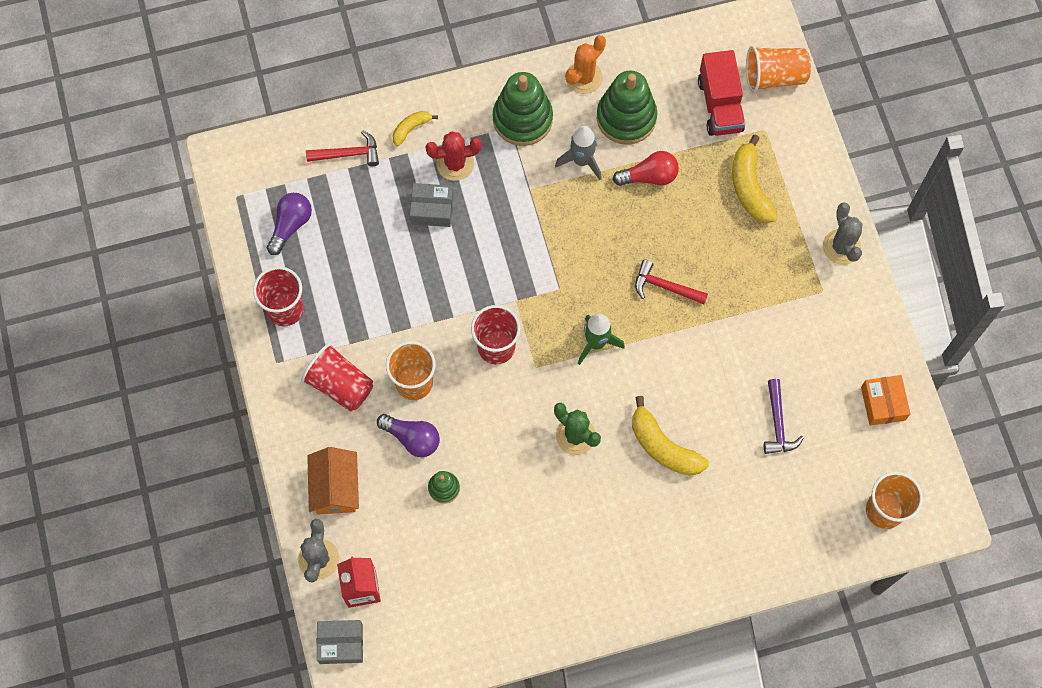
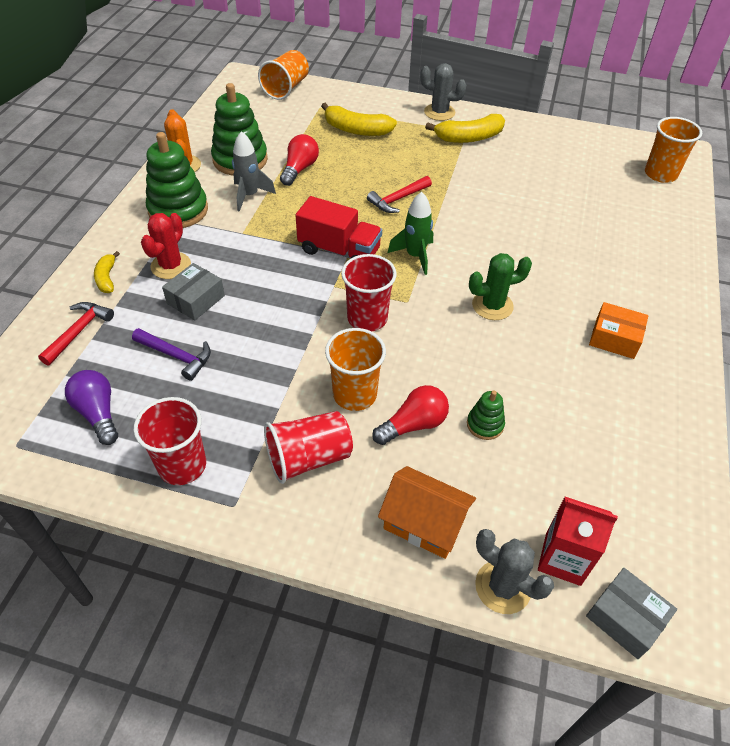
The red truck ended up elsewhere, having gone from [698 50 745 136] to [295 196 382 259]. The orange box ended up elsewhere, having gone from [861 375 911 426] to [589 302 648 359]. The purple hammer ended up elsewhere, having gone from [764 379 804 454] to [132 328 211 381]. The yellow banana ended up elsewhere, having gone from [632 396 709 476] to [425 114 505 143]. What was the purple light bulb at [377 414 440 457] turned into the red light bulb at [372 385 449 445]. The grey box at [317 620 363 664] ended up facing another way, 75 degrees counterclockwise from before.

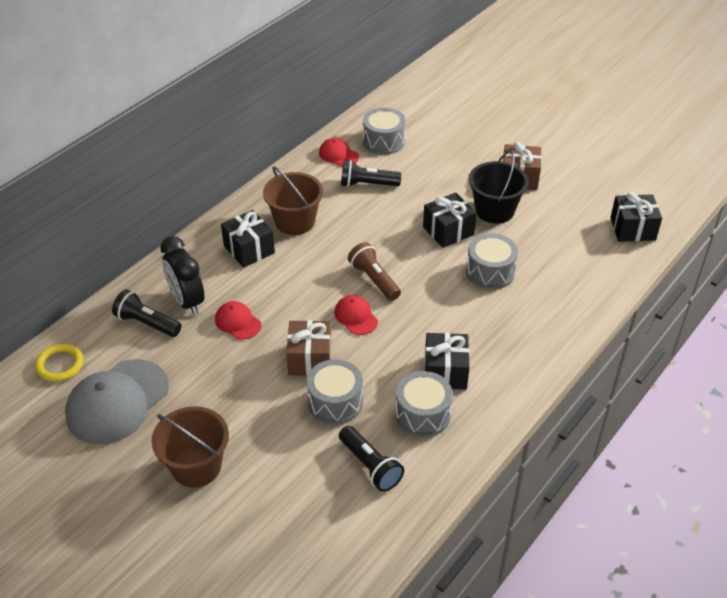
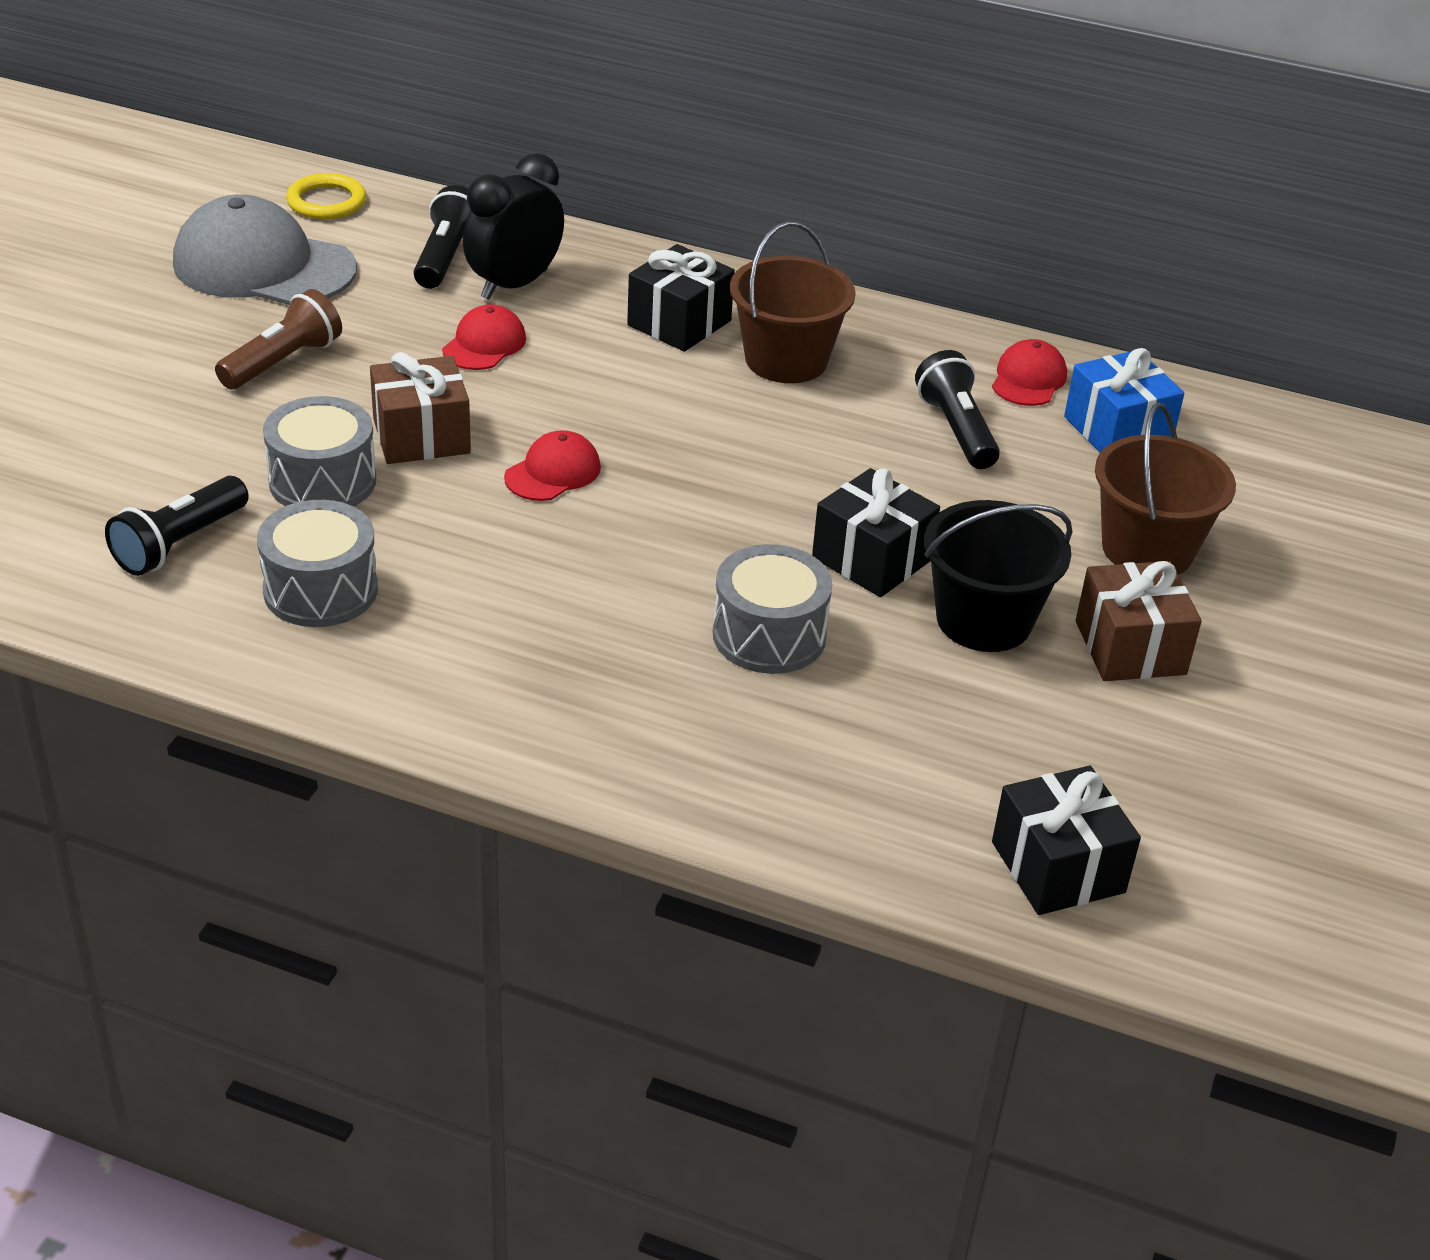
Where the grey drum stood at [363 107 406 155], the blue gift came to stand at [1064 348 1185 452]. The brown flashlight ended up elsewhere, having gone from [348 242 401 301] to [215 289 342 389]. The second view lost the black gift at [424 333 470 390]. The brown bucket ended up elsewhere, having gone from [152 406 229 488] to [1095 402 1236 575].

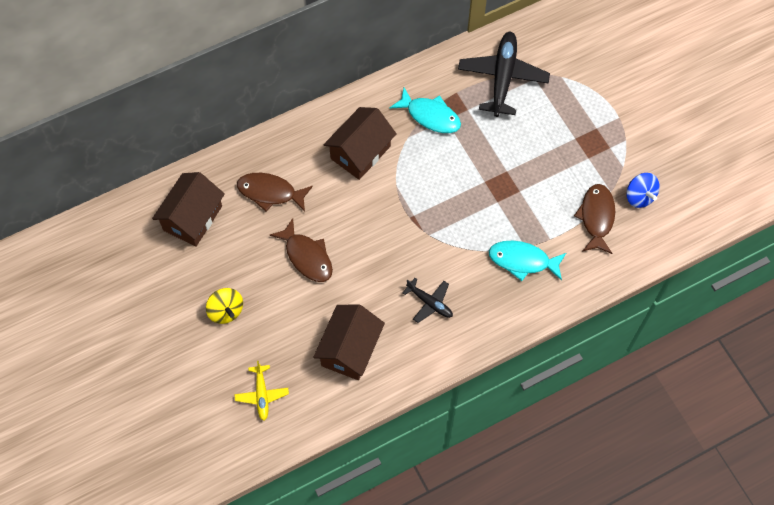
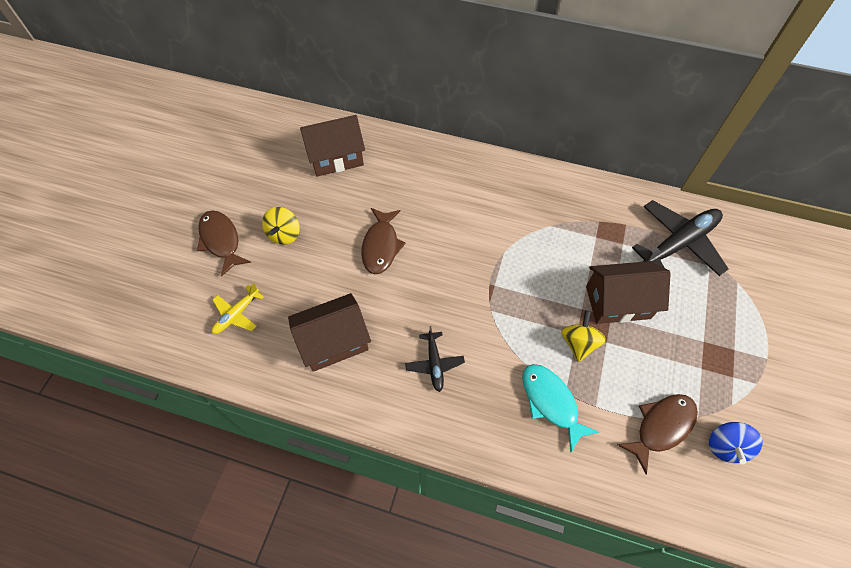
The second view lost the turquoise fish at [390 88 461 133]. The brown house ended up elsewhere, having gone from [324 107 397 180] to [586 261 671 324]. The brown fish ended up elsewhere, having gone from [237 173 313 212] to [197 210 251 277]. The second view gained the yellow spinning top at [561 310 606 362].

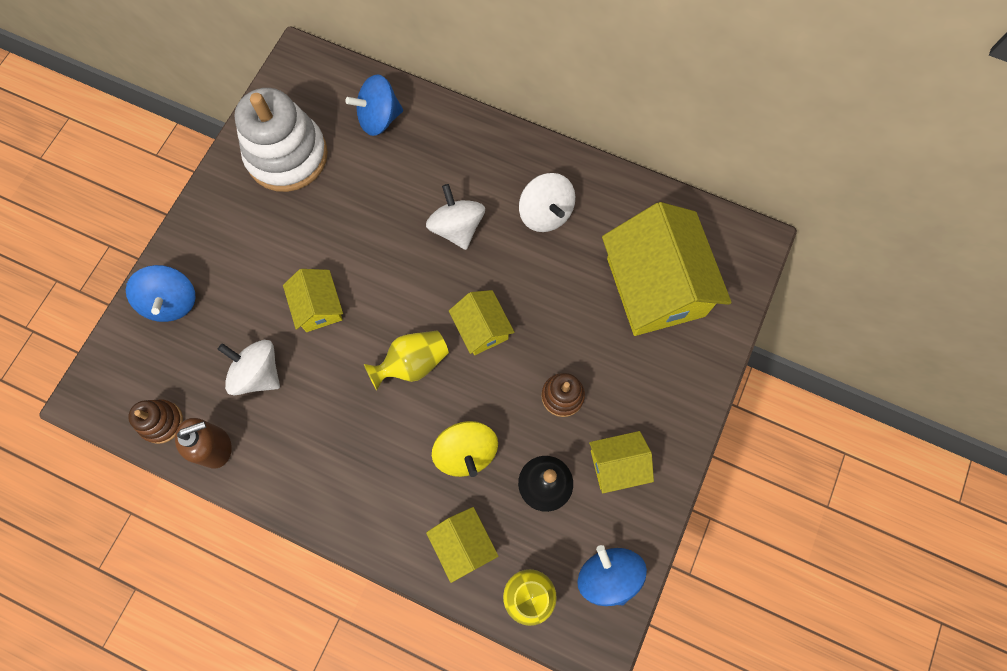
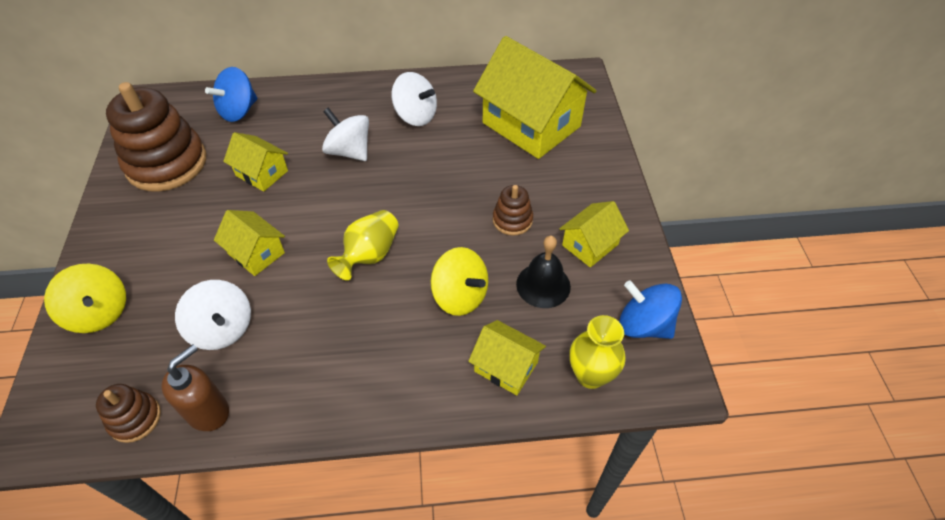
What was the white stacking toy at [234 88 328 192] turned into the brown stacking toy at [106 82 206 192]. What was the blue spinning top at [126 265 196 322] turned into the yellow spinning top at [44 264 126 333]. The yellow house ended up elsewhere, having gone from [449 290 515 355] to [223 132 288 192]. The white spinning top at [218 340 280 396] ended up facing another way, 135 degrees counterclockwise from before.

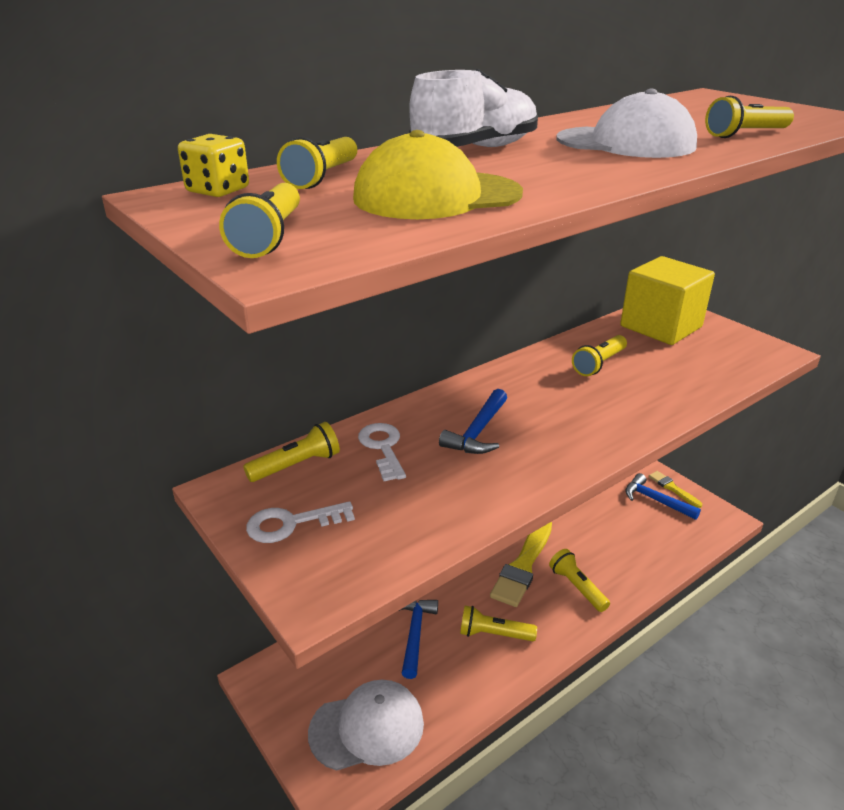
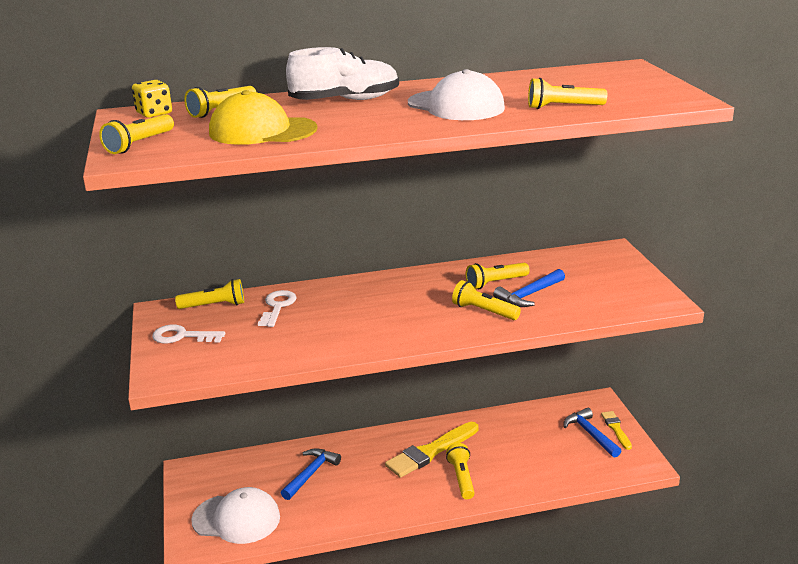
The second view lost the yellow cube at [620 256 715 345]. The blue hammer ended up elsewhere, having gone from [439 389 507 454] to [493 269 565 307]. The yellow flashlight ended up elsewhere, having gone from [460 606 537 641] to [452 280 521 320].

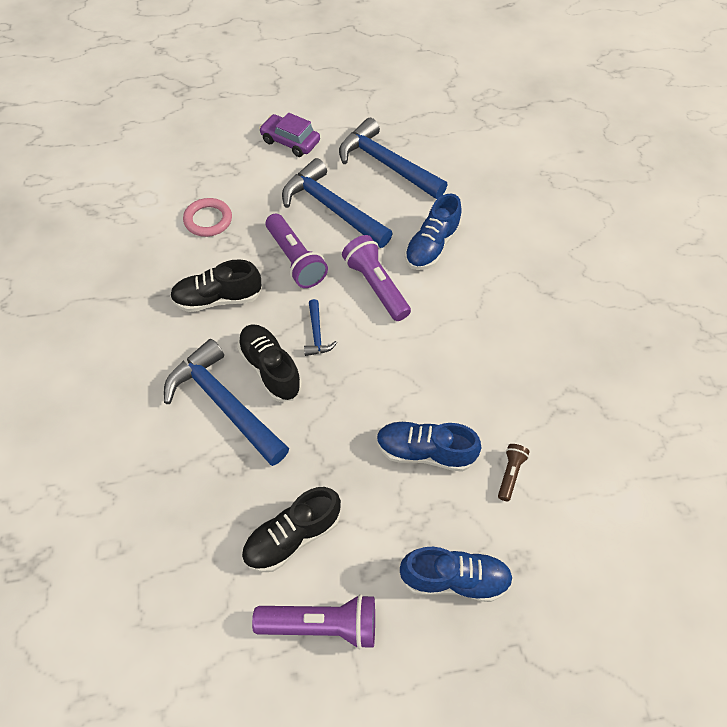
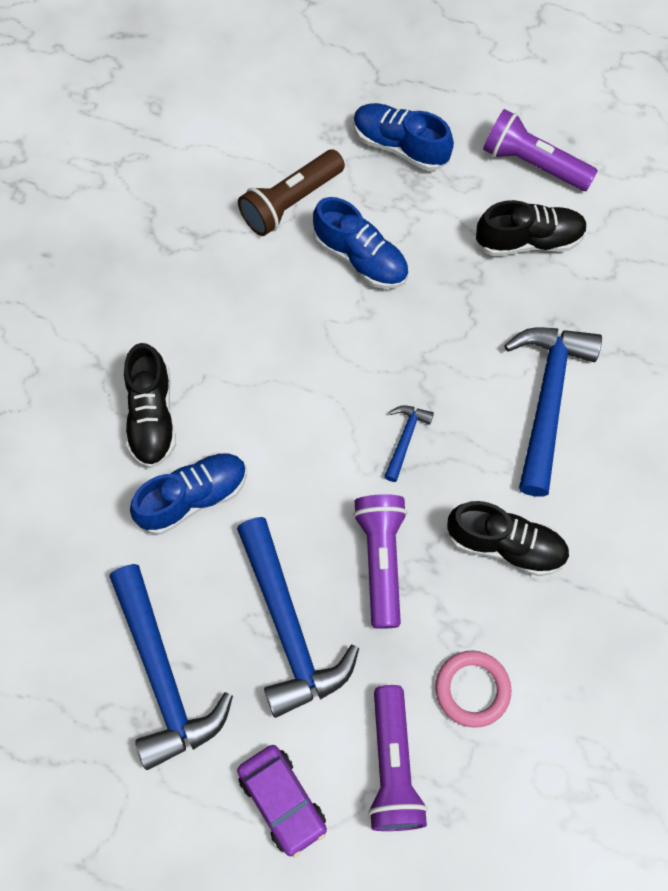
The purple flashlight ended up elsewhere, having gone from [342 235 411 321] to [368 685 428 831]. The black shoe ended up elsewhere, having gone from [237 324 302 402] to [124 343 176 468]. The blue hammer at [164 339 289 466] ended up facing another way, 150 degrees counterclockwise from before. The size of the brown flashlight at [498 444 530 501] changed by a factor of 1.89.

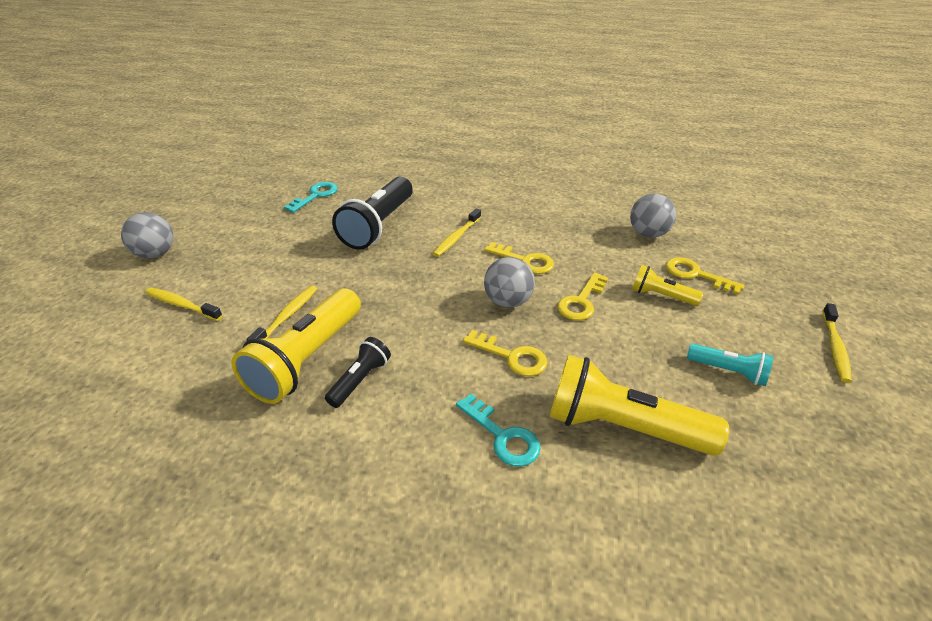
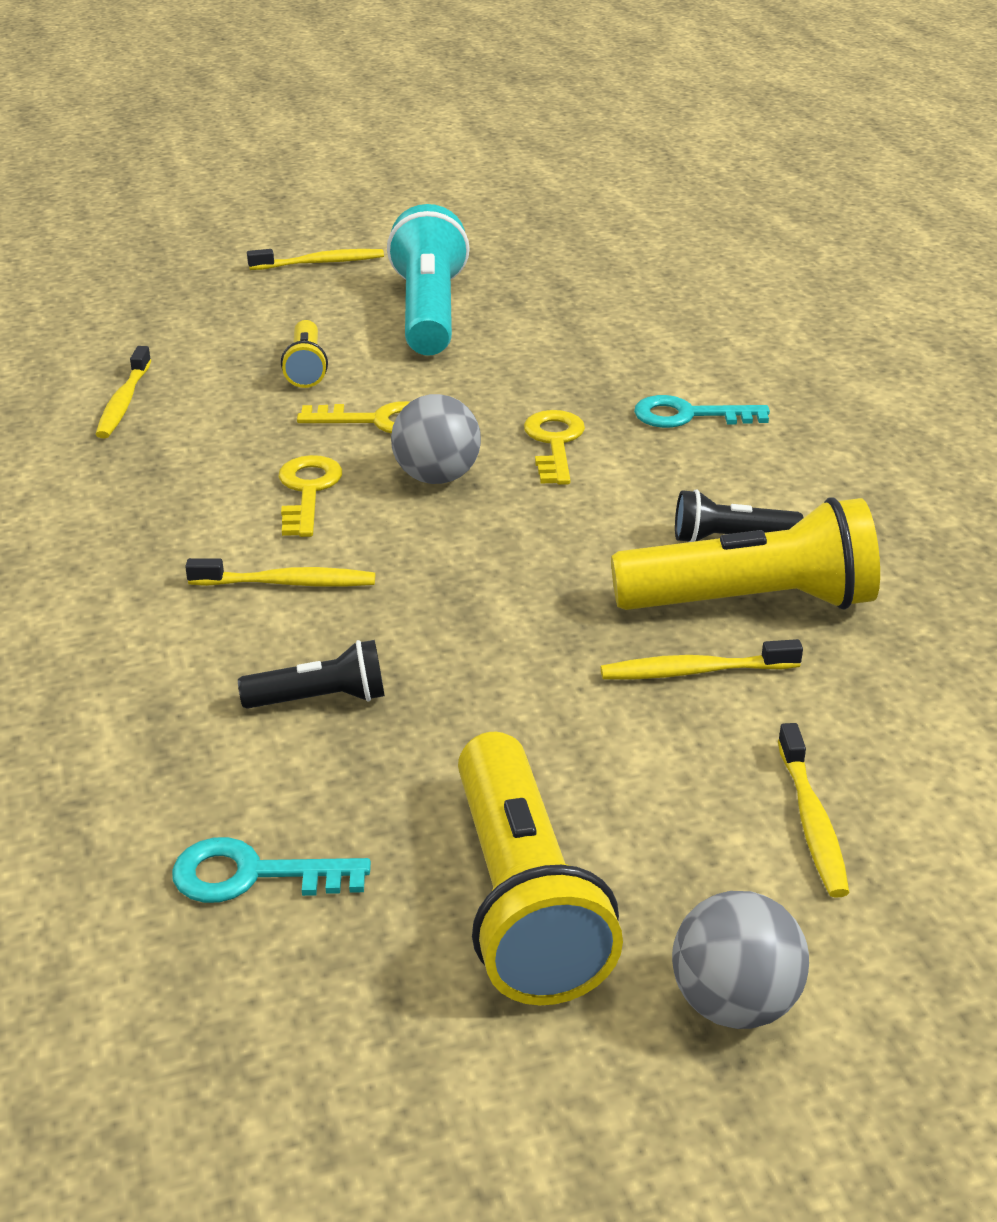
The size of the black flashlight at [332 177 413 250] changed by a factor of 0.52. Where the grey ball stood at [630 194 676 238], the yellow toothbrush came to stand at [95 346 151 438]. The second view lost the yellow key at [666 257 744 295]. The size of the turquoise flashlight at [687 343 773 386] changed by a factor of 1.94. The yellow flashlight ended up elsewhere, having gone from [549 354 729 456] to [458 732 623 1005]. The turquoise key at [456 394 541 467] ended up facing another way, 105 degrees counterclockwise from before.

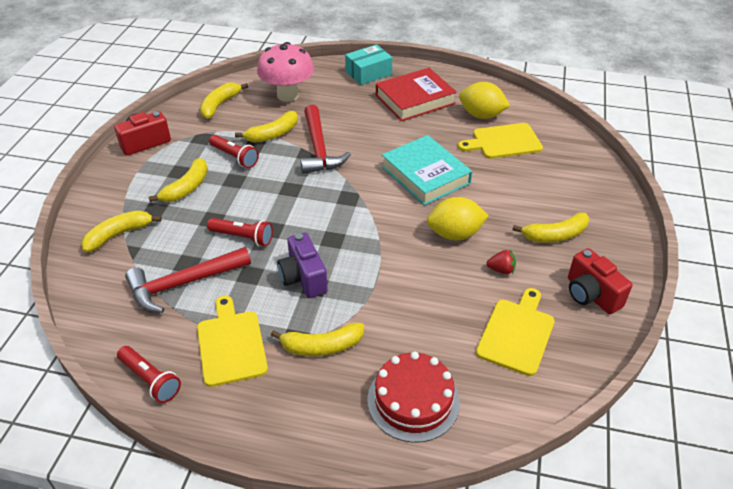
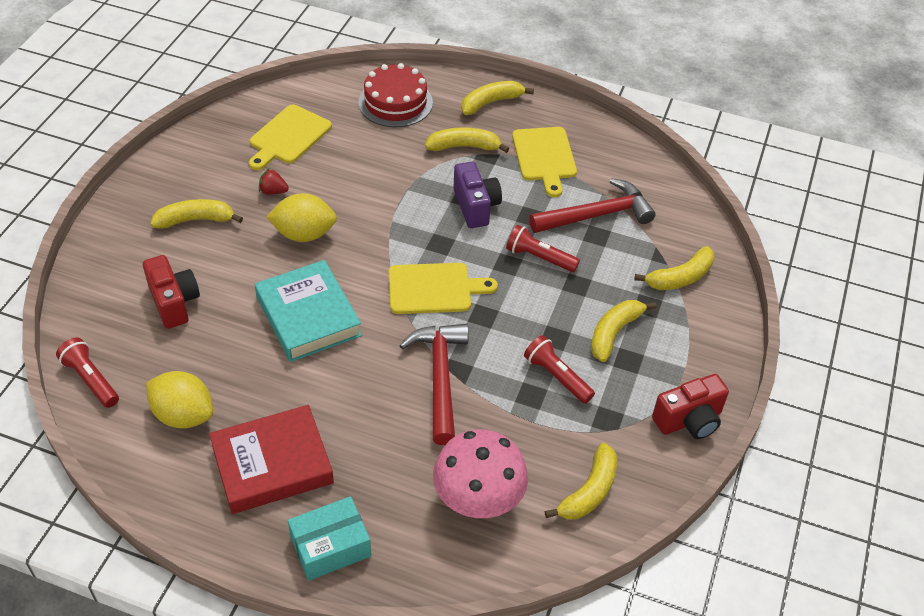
The yellow banana ended up elsewhere, having gone from [235 111 298 142] to [461 81 534 115]. The yellow cutting board ended up elsewhere, having gone from [458 123 543 159] to [388 263 498 314]. The red camera ended up elsewhere, having gone from [568 248 633 314] to [143 255 200 329]. The red flashlight ended up elsewhere, having gone from [117 346 181 403] to [56 338 119 408].

